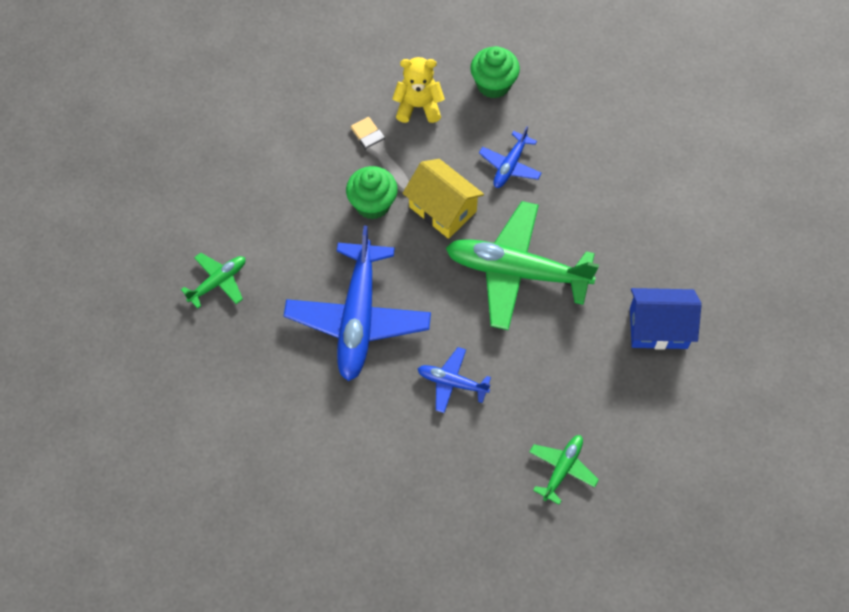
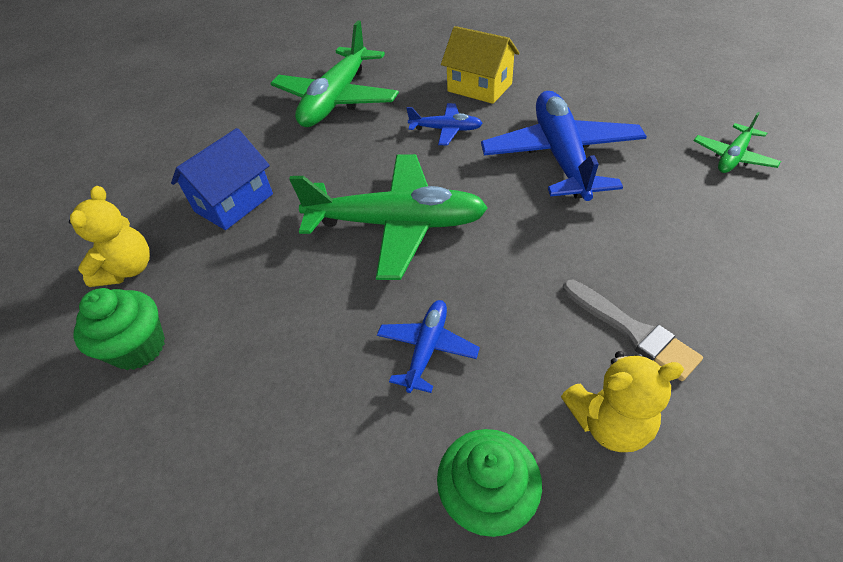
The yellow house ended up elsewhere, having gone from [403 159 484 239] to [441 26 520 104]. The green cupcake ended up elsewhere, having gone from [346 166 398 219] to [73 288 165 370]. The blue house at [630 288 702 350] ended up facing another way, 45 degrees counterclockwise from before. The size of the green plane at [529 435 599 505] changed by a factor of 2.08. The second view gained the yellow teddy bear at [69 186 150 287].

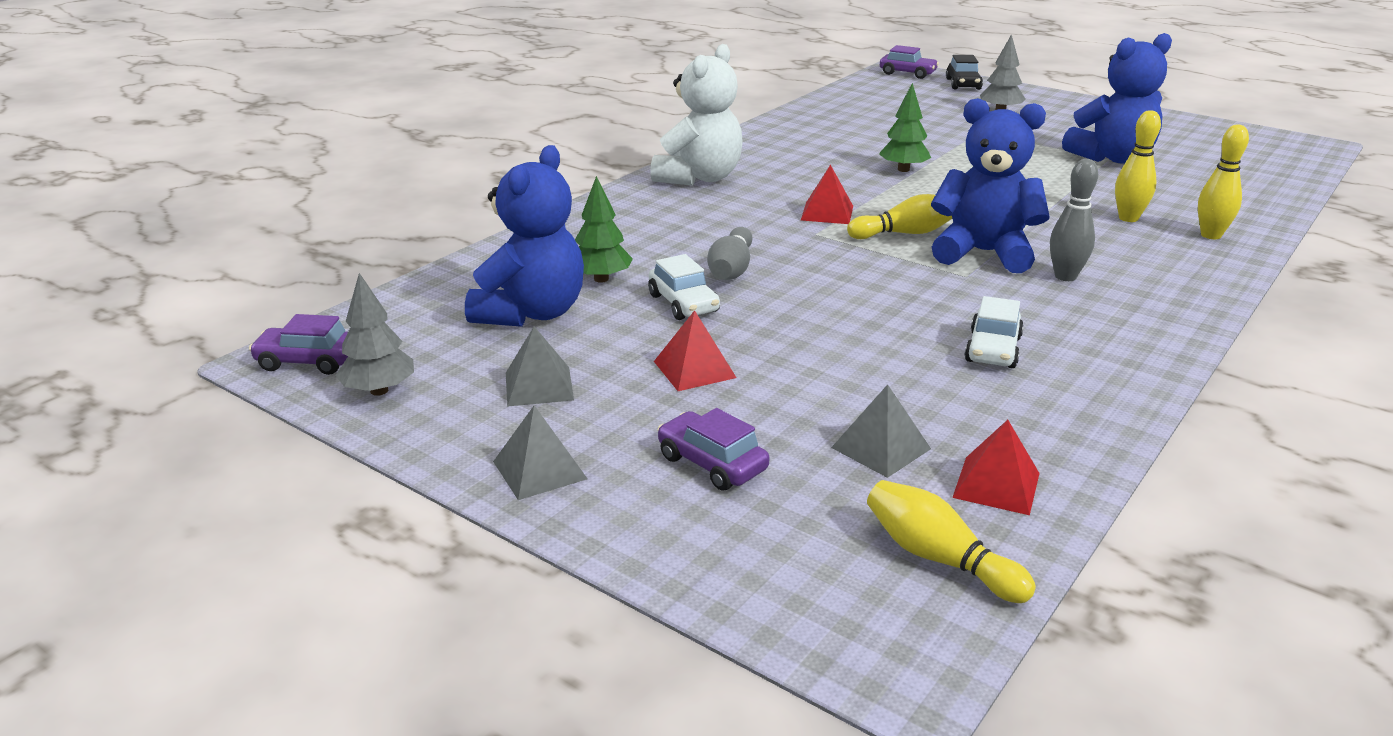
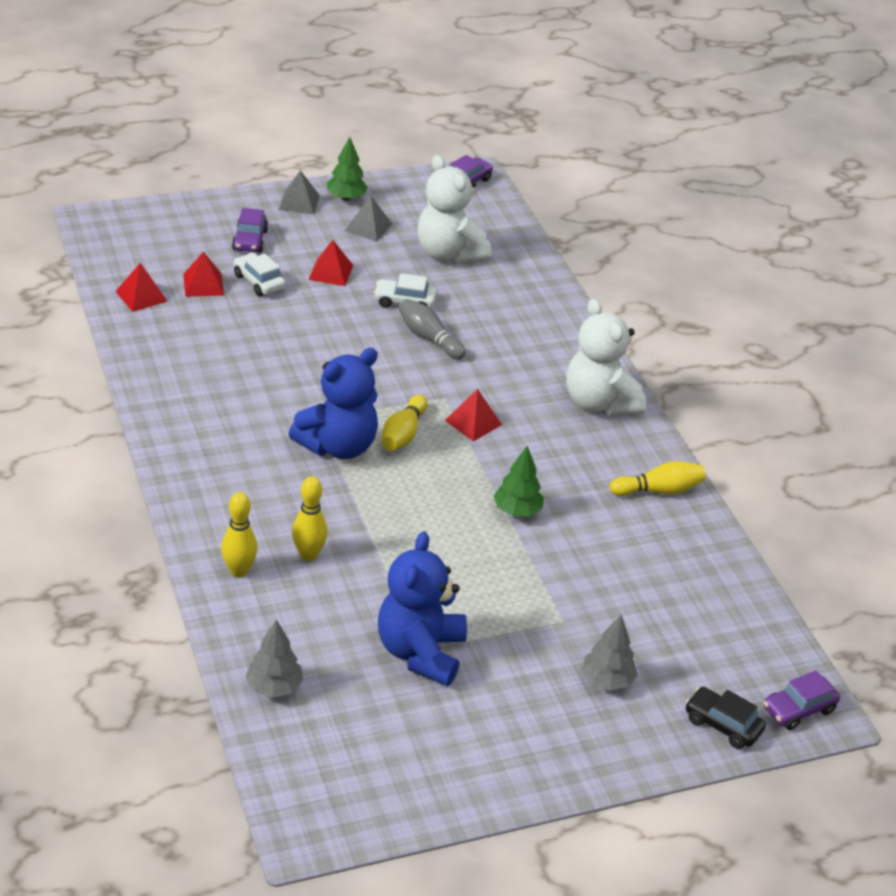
What was the blue teddy bear at [465 145 584 327] turned into the white teddy bear at [417 155 491 264]. The second view lost the grey bowling pin at [1050 159 1098 281]. The green tree ended up elsewhere, having gone from [575 176 633 283] to [327 137 368 201]. The grey tree ended up elsewhere, having gone from [335 273 414 396] to [245 619 303 698]. The white car ended up elsewhere, having gone from [965 296 1024 368] to [234 253 286 296]. What was the grey pyramid at [831 384 931 478] turned into the red pyramid at [183 252 224 297]. The purple car at [657 408 770 491] ended up facing another way, 105 degrees clockwise from before. The yellow bowling pin ended up elsewhere, having gone from [867 480 1036 603] to [609 461 706 496].

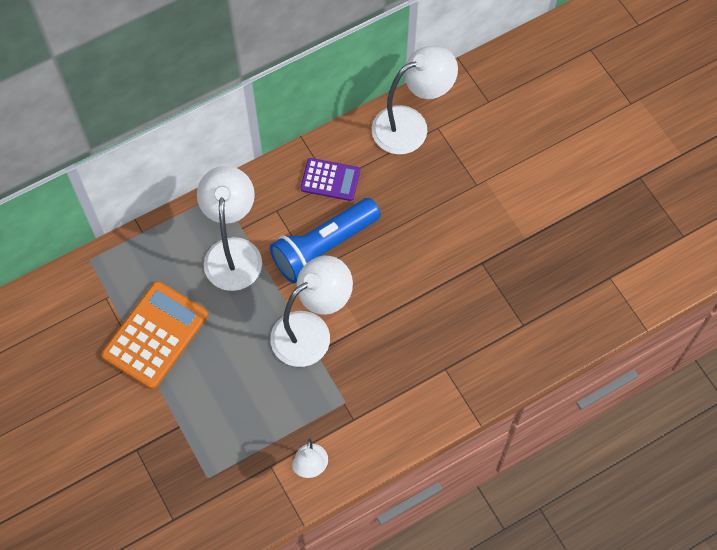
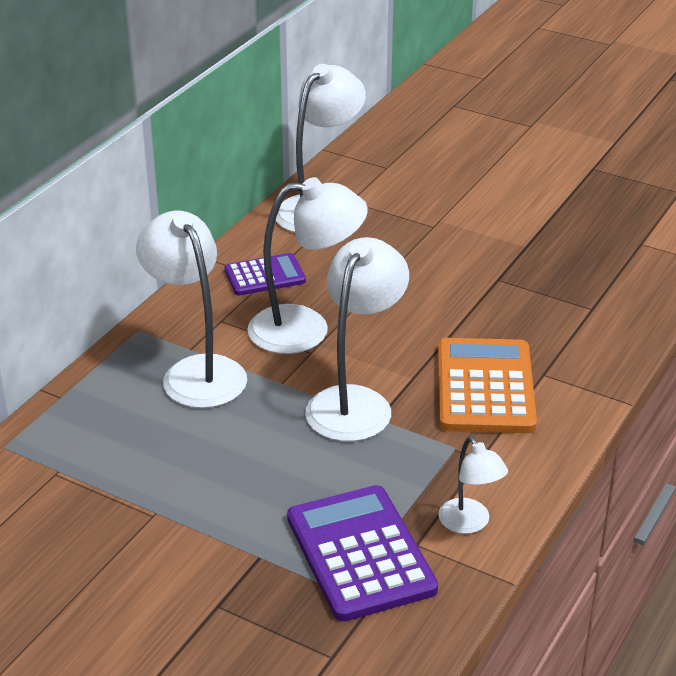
Where the blue flashlight stood at [270 198 381 284], the white lamp came to stand at [247 177 368 354]. The orange calculator ended up elsewhere, having gone from [101 281 208 389] to [438 338 537 433]. The second view gained the purple calculator at [287 485 438 622].

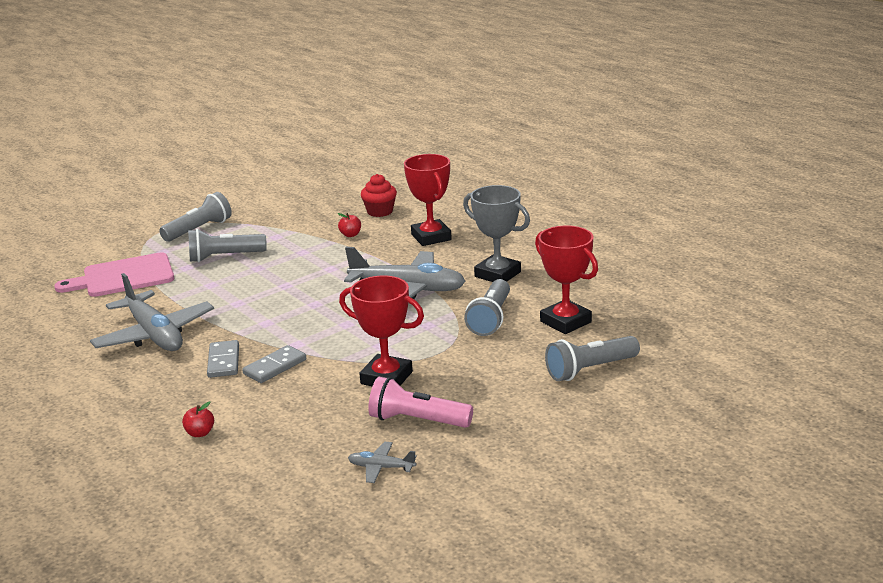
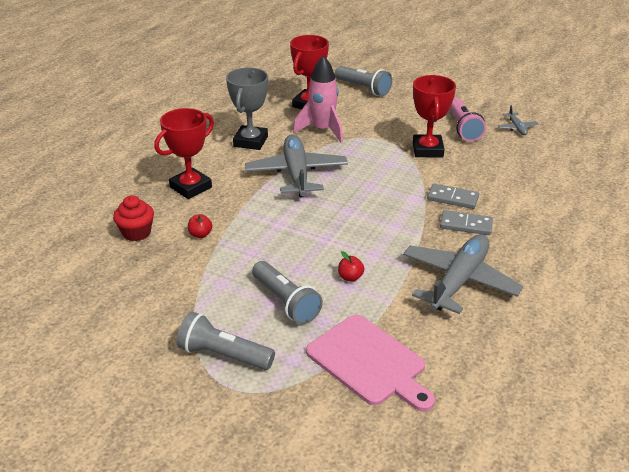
Where the grey flashlight stood at [464 279 510 336], the pink rocket came to stand at [293 56 343 143]. The grey domino at [207 340 239 378] ended up facing another way, 45 degrees clockwise from before. The red apple ended up elsewhere, having gone from [182 402 214 437] to [338 251 364 282].

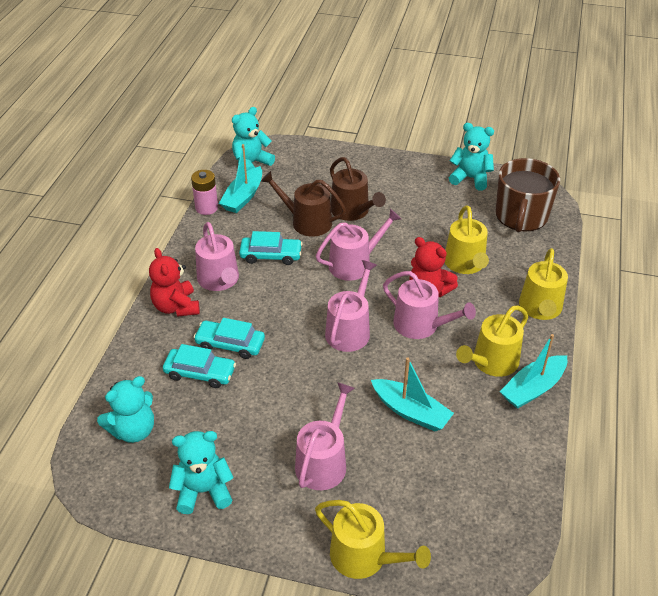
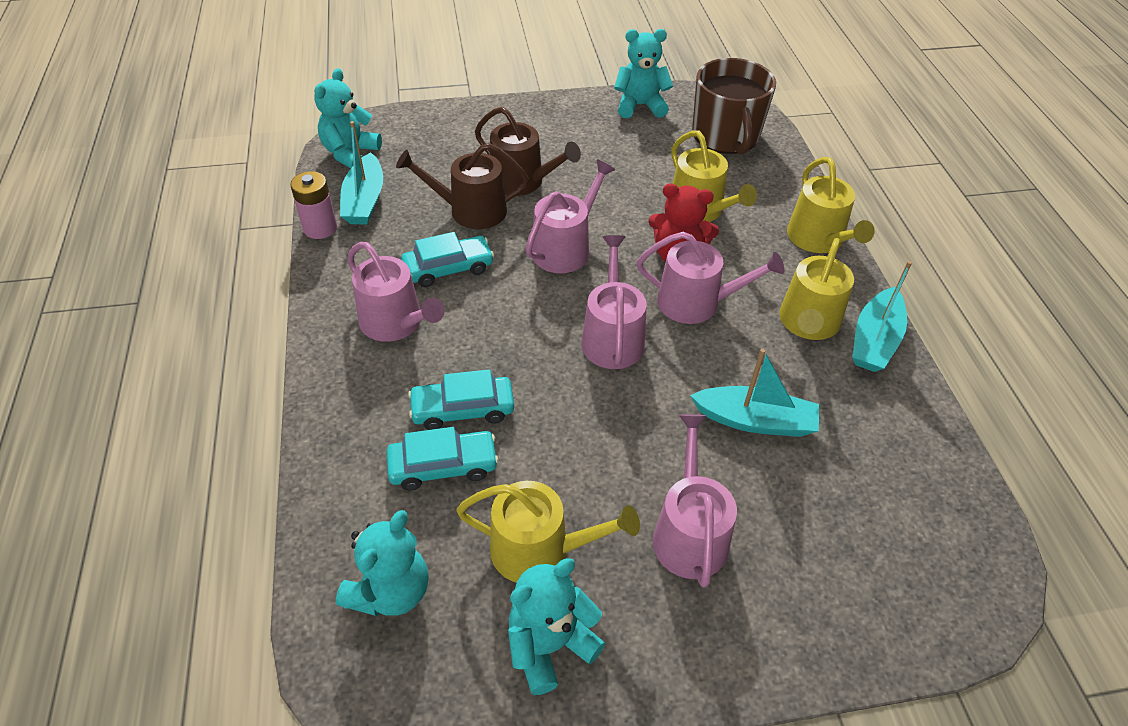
The second view lost the red teddy bear at [149 248 200 317]. The yellow watering can ended up elsewhere, having gone from [315 500 431 579] to [456 481 640 583].

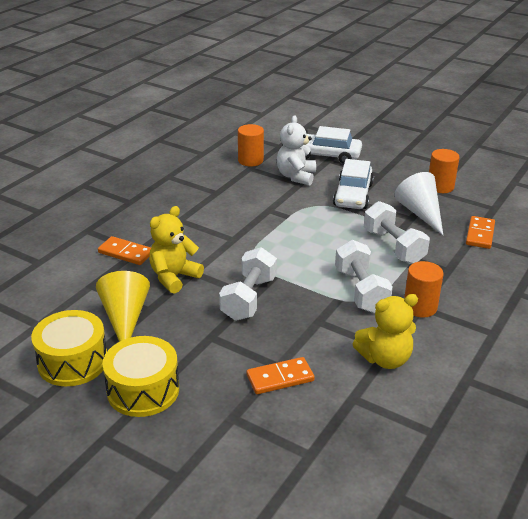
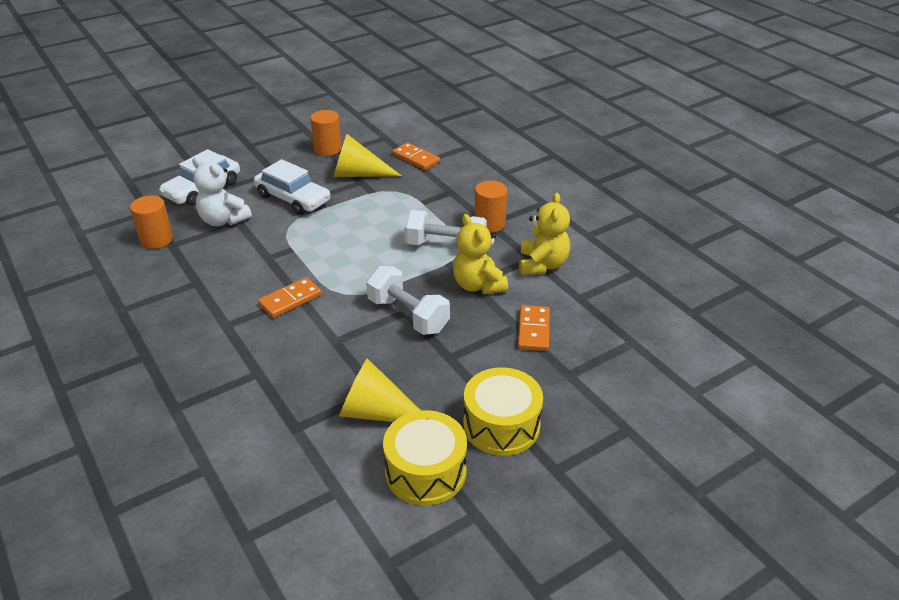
What was the white cone at [394 172 443 235] turned into the yellow cone at [333 134 402 177]. The second view lost the white dumbbell at [364 201 430 264]. The yellow teddy bear ended up elsewhere, having gone from [149 206 204 294] to [453 214 508 294]. The orange domino ended up elsewhere, having gone from [98 236 151 265] to [258 277 322 318].

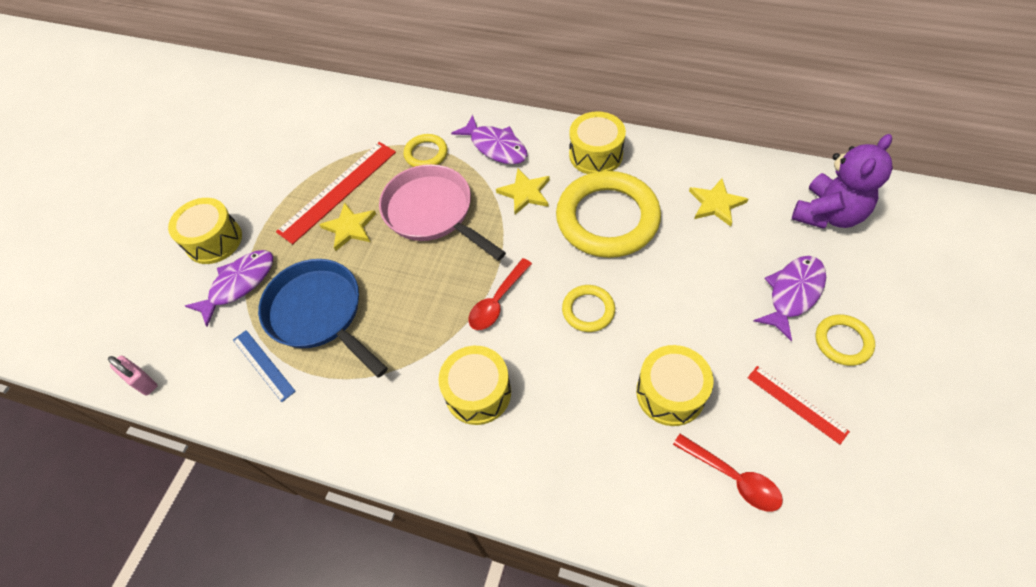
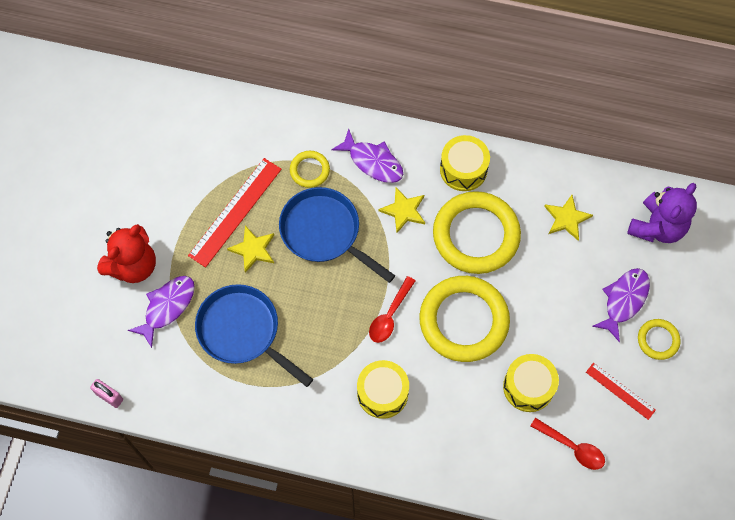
What was the pink pan at [379 164 506 261] turned into the blue pan at [279 187 395 283]. Where the yellow drum stood at [168 198 242 264], the red teddy bear came to stand at [97 224 156 283]. The size of the yellow ring at [562 285 615 332] changed by a factor of 2.13. The second view lost the blue ruler at [233 330 296 402].

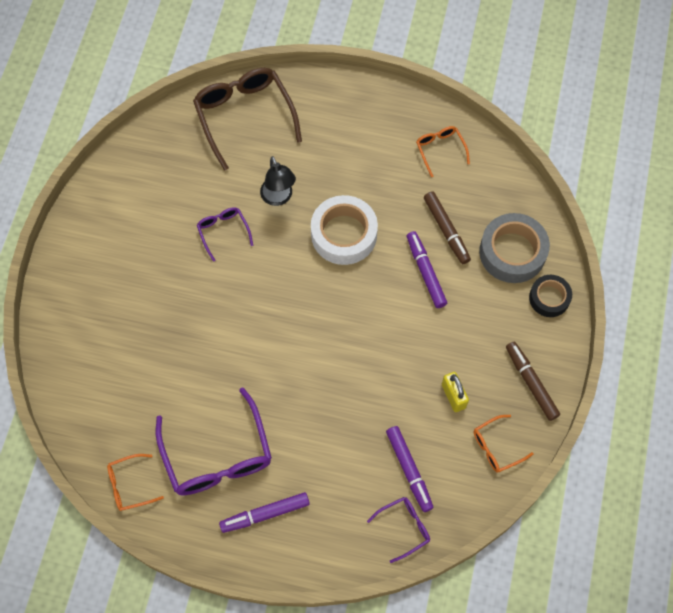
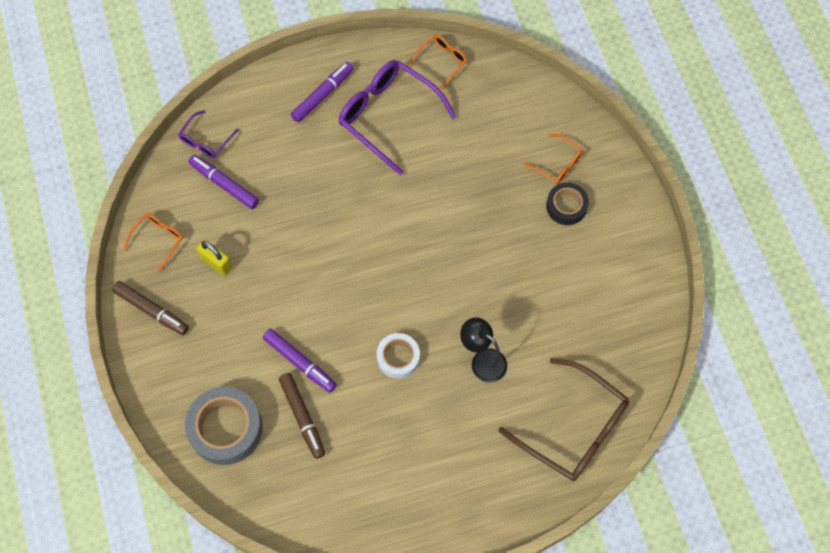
The orange glasses ended up elsewhere, having gone from [416 126 470 177] to [524 134 584 184]. The brown marker at [424 191 471 264] ended up facing another way, 150 degrees counterclockwise from before. The size of the white tape at [311 195 378 265] changed by a factor of 0.60. The second view lost the purple glasses at [197 207 253 262]. The black tape ended up elsewhere, having gone from [529 275 572 317] to [546 183 589 225].

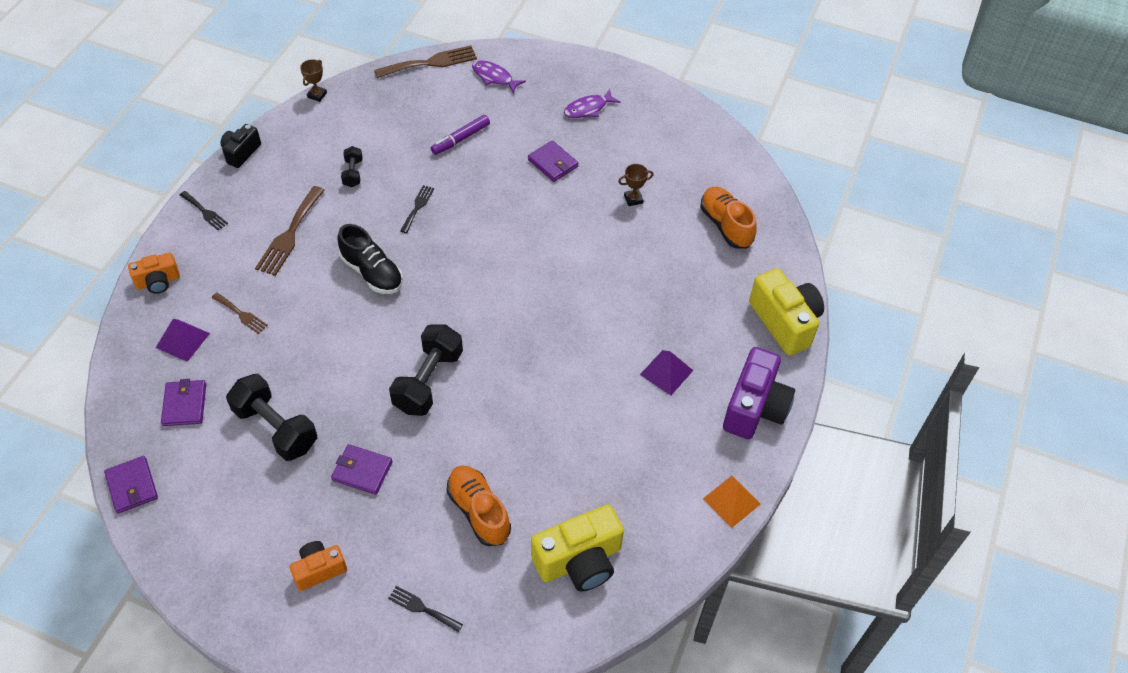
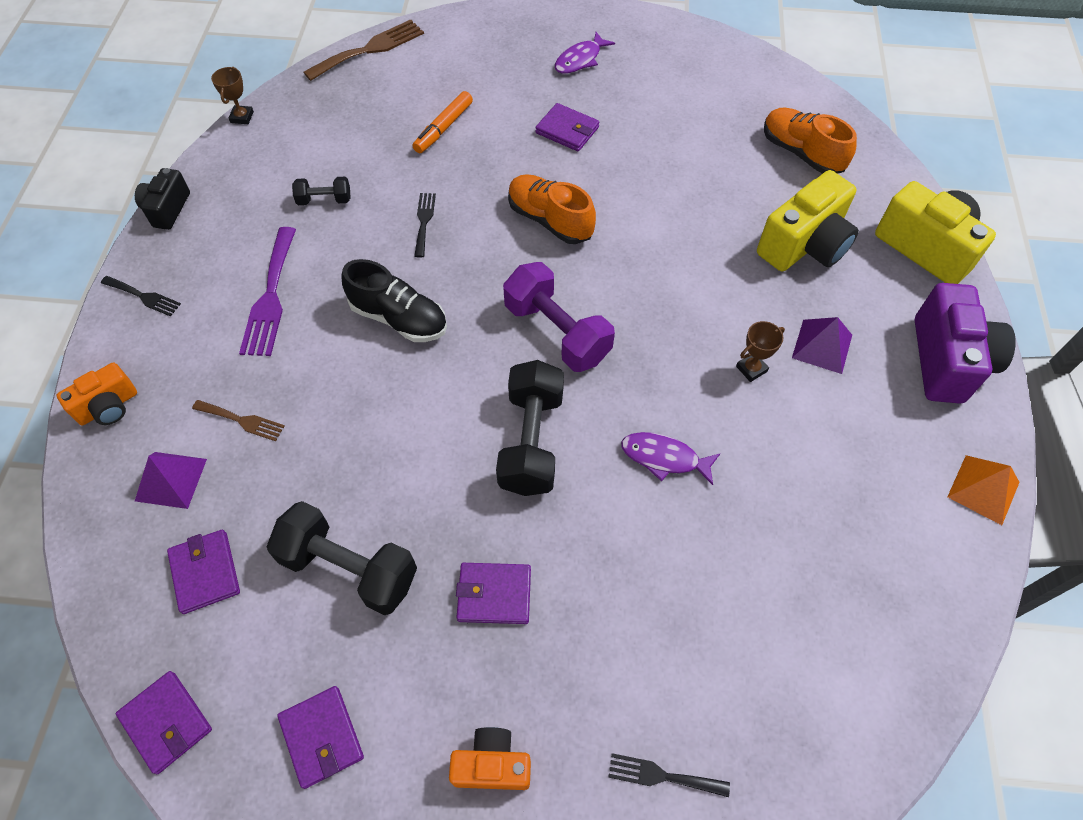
The purple fish ended up elsewhere, having gone from [472 60 526 94] to [621 432 720 485]. What was the purple marker at [431 115 490 155] turned into the orange marker at [412 91 473 153]. The black dumbbell at [341 146 363 187] ended up facing another way, 75 degrees counterclockwise from before. The brown trophy ended up elsewhere, having gone from [618 164 653 206] to [736 321 785 382]. What was the brown fork at [255 186 325 276] turned into the purple fork at [239 227 296 356]. The orange shoe ended up elsewhere, having gone from [446 465 511 546] to [508 174 596 244]. The yellow camera ended up elsewhere, having gone from [531 505 624 592] to [757 170 859 271]. The orange camera at [290 541 347 591] ended up facing another way, 45 degrees clockwise from before. The second view gained the purple dumbbell at [503 262 615 372]. The second view gained the purple wallet at [277 686 364 789].

